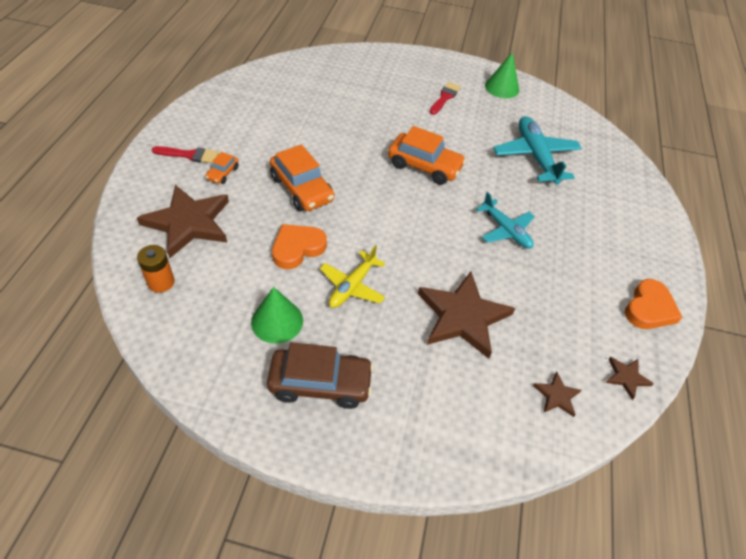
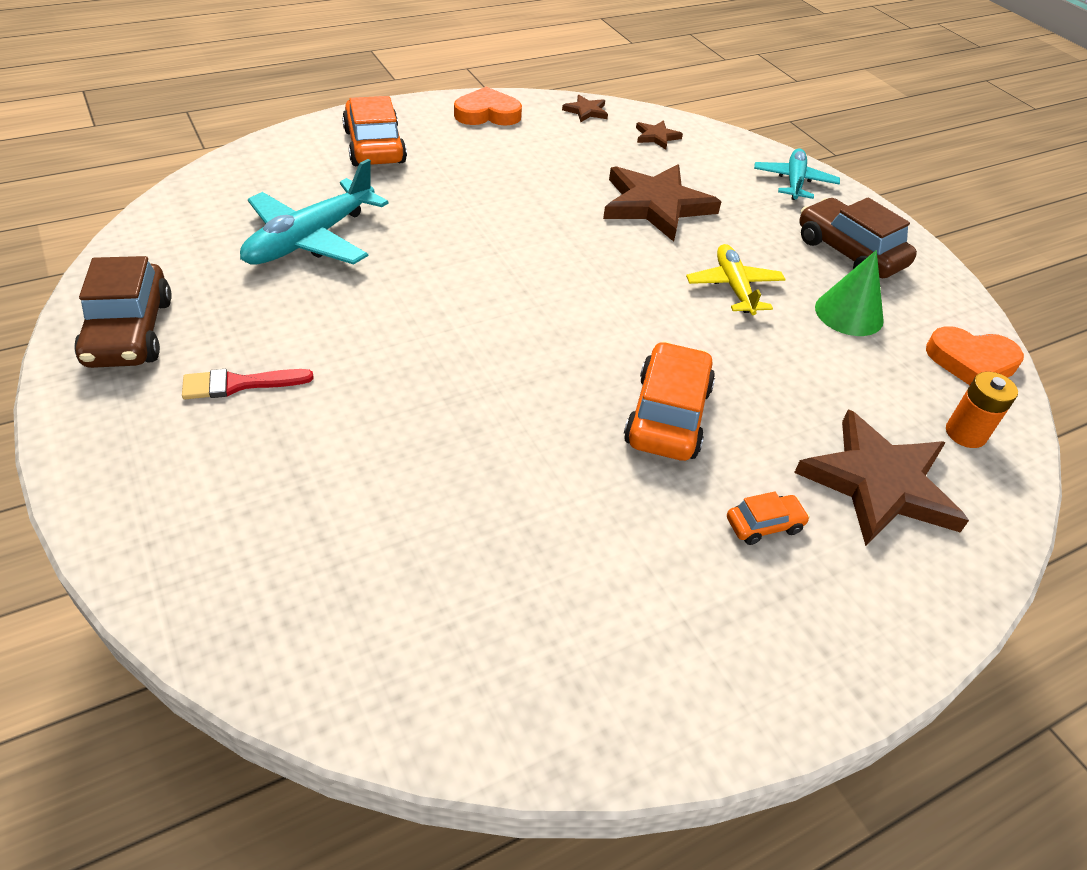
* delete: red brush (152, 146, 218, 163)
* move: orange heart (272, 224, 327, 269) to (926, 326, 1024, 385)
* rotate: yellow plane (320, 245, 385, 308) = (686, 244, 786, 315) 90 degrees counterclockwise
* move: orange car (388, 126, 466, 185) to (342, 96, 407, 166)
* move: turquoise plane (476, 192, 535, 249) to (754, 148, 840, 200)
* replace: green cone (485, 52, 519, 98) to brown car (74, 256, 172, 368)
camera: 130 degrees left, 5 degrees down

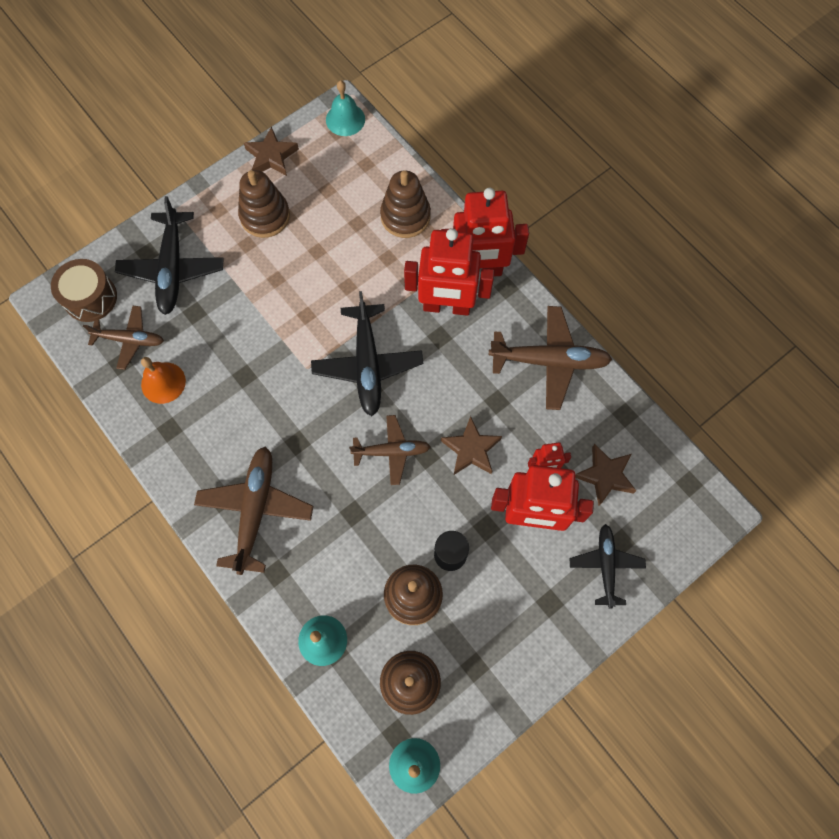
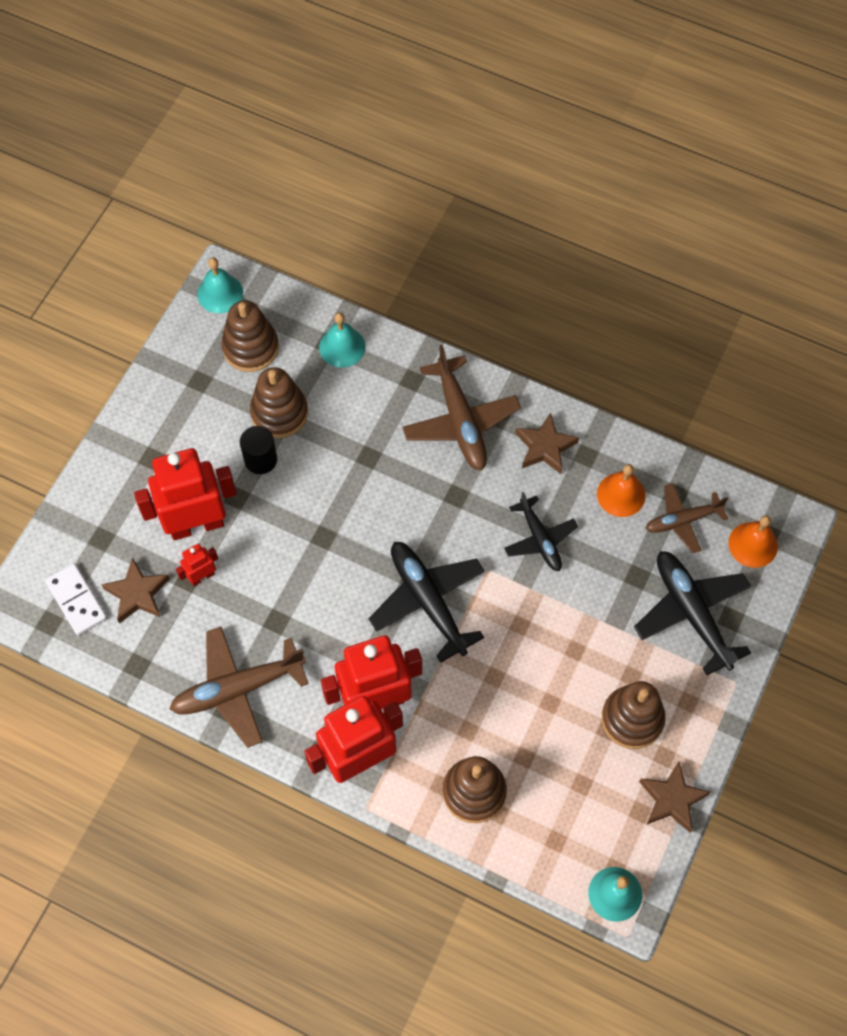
* replace: brown drum (51, 259, 117, 322) to orange bell (729, 515, 778, 568)
* delete: brown plane (349, 415, 431, 485)
* move: brown star (441, 416, 502, 475) to (515, 412, 579, 474)
* move: black plane (569, 524, 646, 609) to (504, 492, 578, 571)
* insert: white domino (45, 563, 107, 635)
camera: 155 degrees right, 5 degrees down

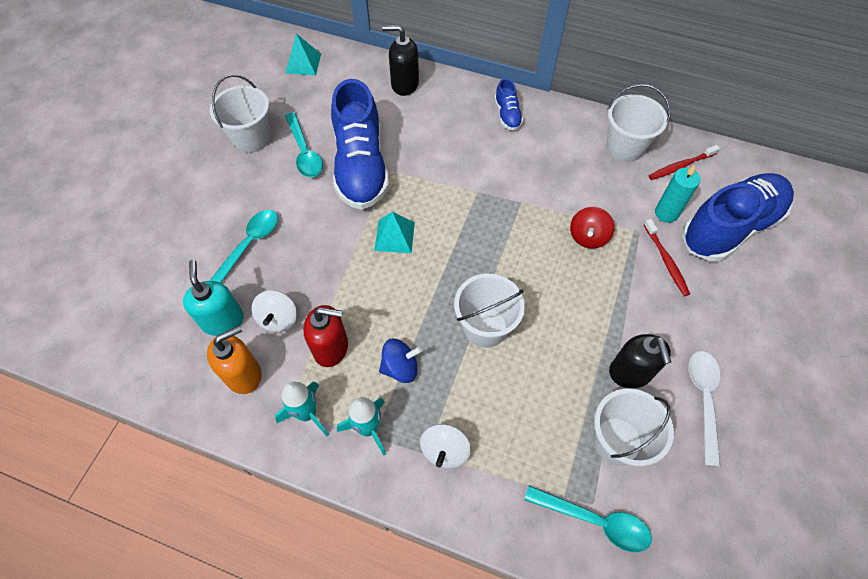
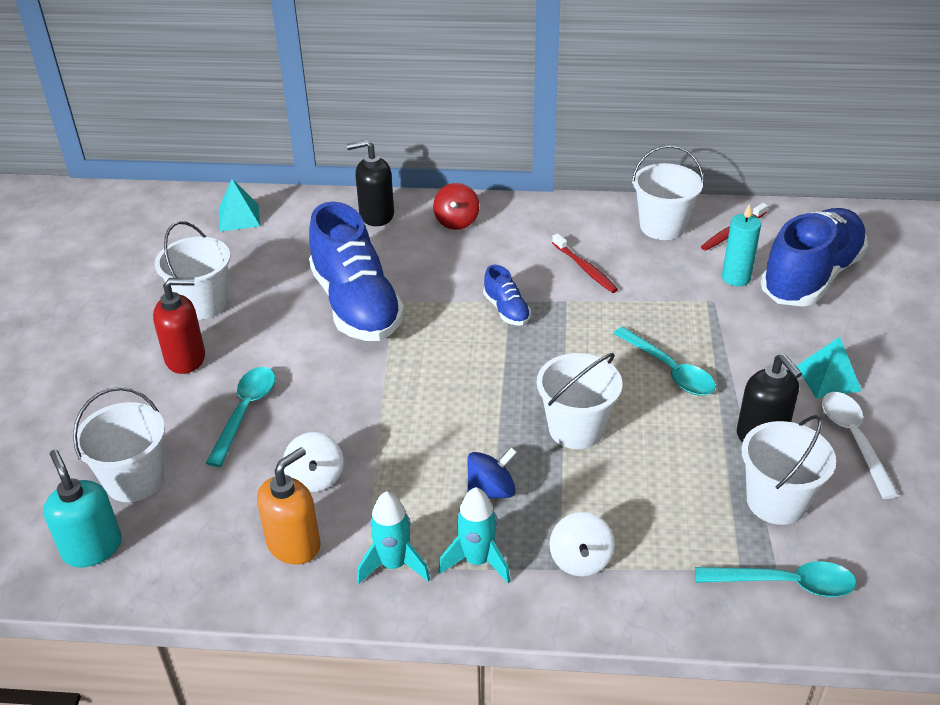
* move: turquoise soap dispenser (183, 260, 244, 336) to (43, 450, 122, 568)
* move: turquoise spoon (285, 112, 323, 177) to (613, 327, 716, 396)
* move: red soap dispenser (303, 305, 348, 367) to (153, 278, 205, 374)
* move: turquoise pyramid (374, 212, 415, 253) to (796, 337, 862, 399)
* move: blue shoe (494, 78, 523, 131) to (483, 265, 531, 326)
* move: red spinning top (570, 207, 615, 249) to (433, 183, 479, 230)
* move: red toothbrush (644, 219, 690, 296) to (552, 233, 618, 293)
* insert: white bucket (73, 387, 165, 502)
camera: 15 degrees left, 20 degrees down

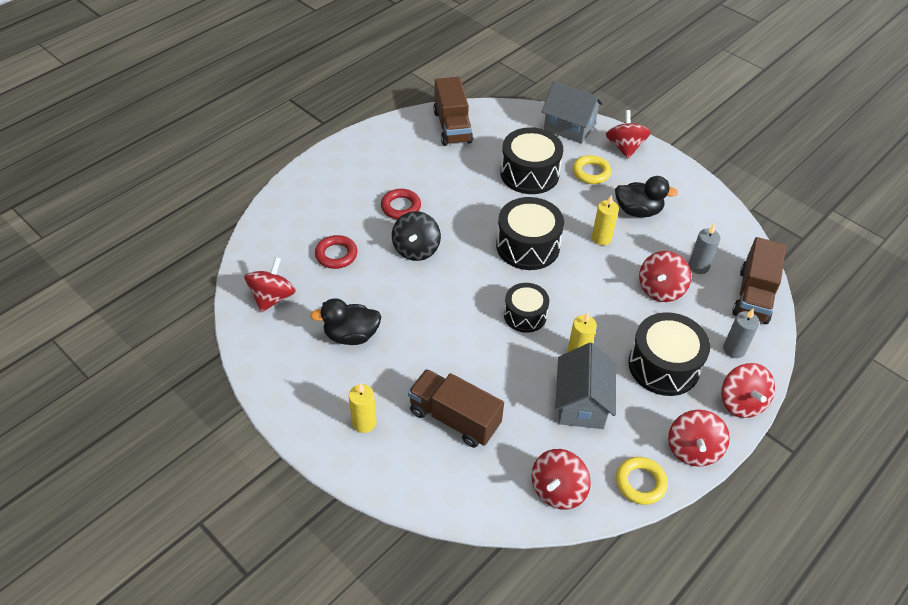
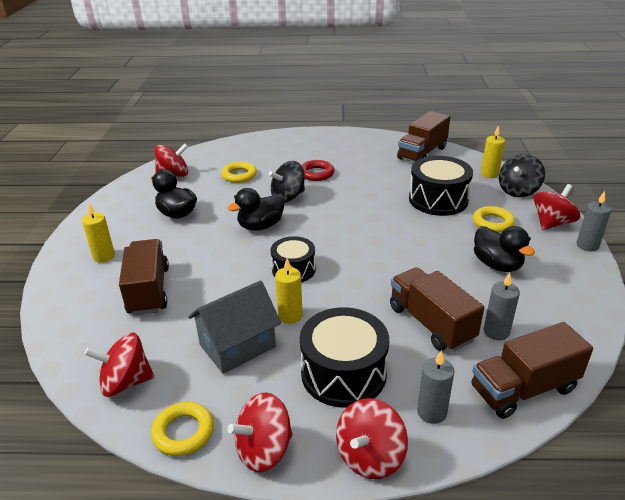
* recolor: red ring (315, 235, 357, 269) to yellow ring (221, 162, 257, 183)
* delete: black drum (496, 197, 564, 270)
* replace: grey house (542, 81, 603, 144) to black spinning top (499, 154, 545, 197)
* move: yellow candle (592, 195, 619, 245) to (481, 126, 505, 178)
* replace: red spinning top (639, 251, 691, 302) to brown truck (390, 267, 484, 351)
* insert: black duck (228, 188, 285, 230)
* insert: grey candle (576, 191, 612, 252)
camera: 50 degrees right, 15 degrees down

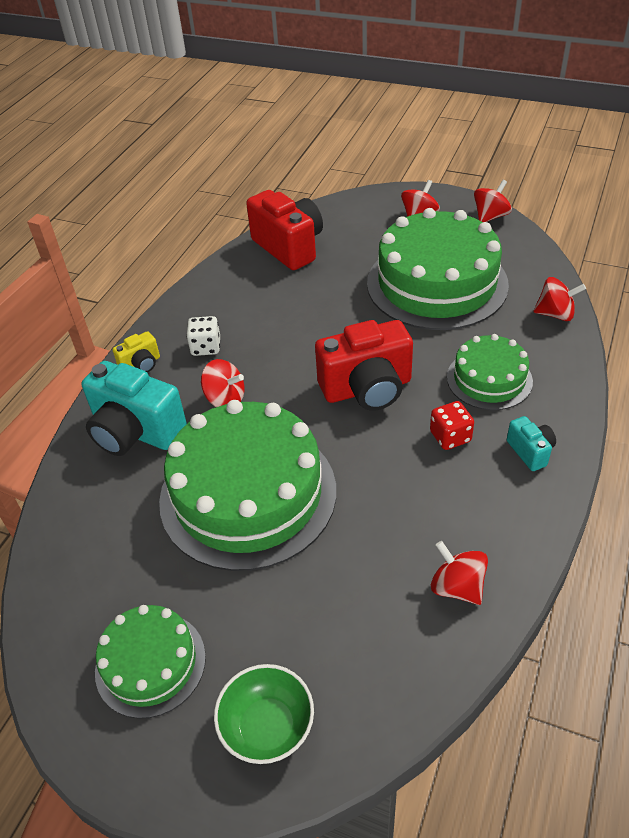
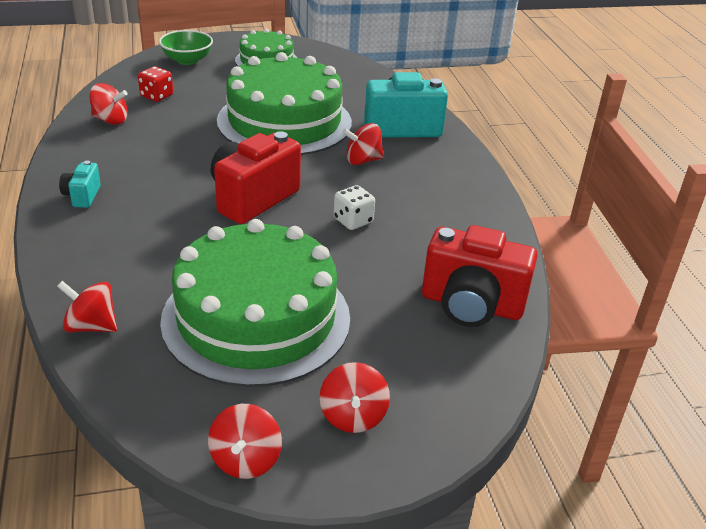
* delete: yellow camera (113, 331, 160, 372)
* move: white dice (186, 316, 220, 356) to (334, 185, 375, 230)
* move: red dice (430, 401, 474, 450) to (138, 66, 173, 102)
* delete: green cake (447, 334, 533, 410)
* rotate: turquoise camera (507, 416, 556, 471) = (59, 161, 101, 208) 60 degrees clockwise
* rotate: red spinning top (533, 277, 586, 321) = (57, 281, 117, 332) 45 degrees clockwise
camera: 140 degrees right, 10 degrees down

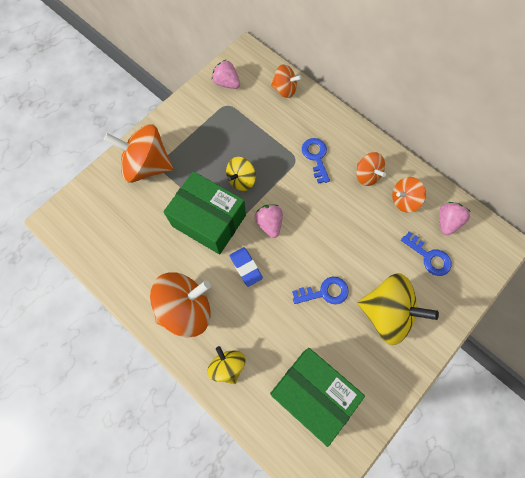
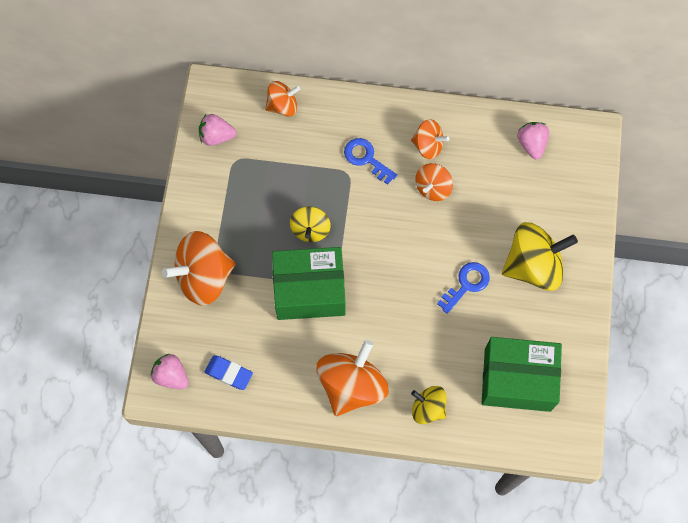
* move: blue eraser (229, 247, 263, 287) to (205, 355, 253, 390)
* move: pink strawberry (254, 204, 283, 238) to (151, 354, 189, 389)
* move: orange spinning top (392, 177, 426, 213) to (415, 163, 453, 201)
* delete: blue key (401, 232, 451, 276)
camera: 35 degrees left, 0 degrees up

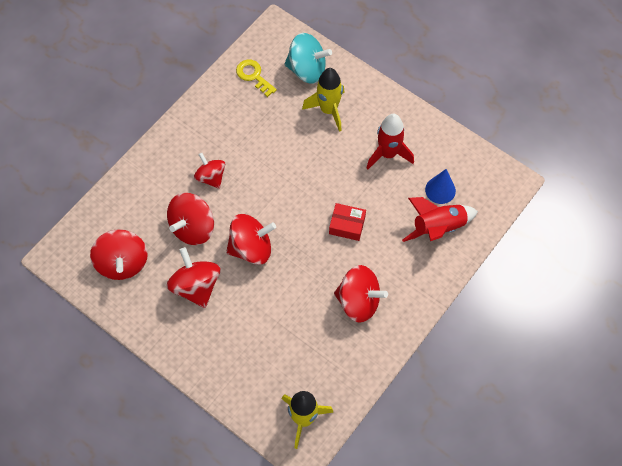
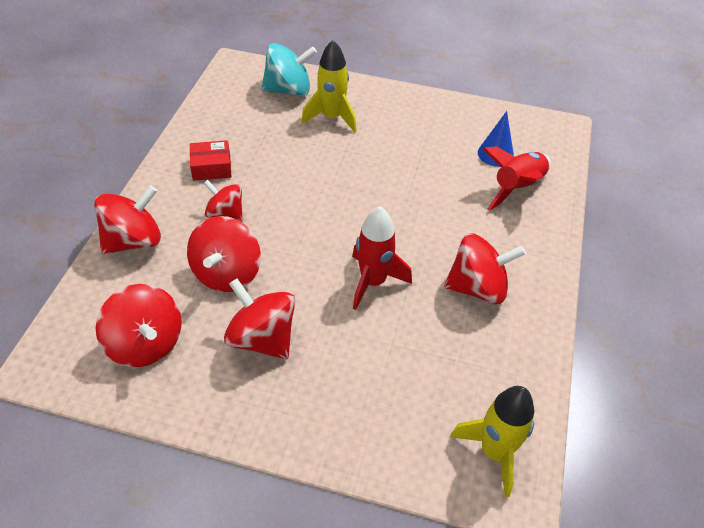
* move: red spinning top (226, 214, 276, 265) to (94, 185, 161, 254)
* delete: yellow key (236, 59, 277, 97)
* move: red box (329, 203, 366, 241) to (190, 140, 232, 181)
* move: red rocket (366, 114, 414, 169) to (352, 206, 412, 310)
camera: 25 degrees left, 15 degrees down

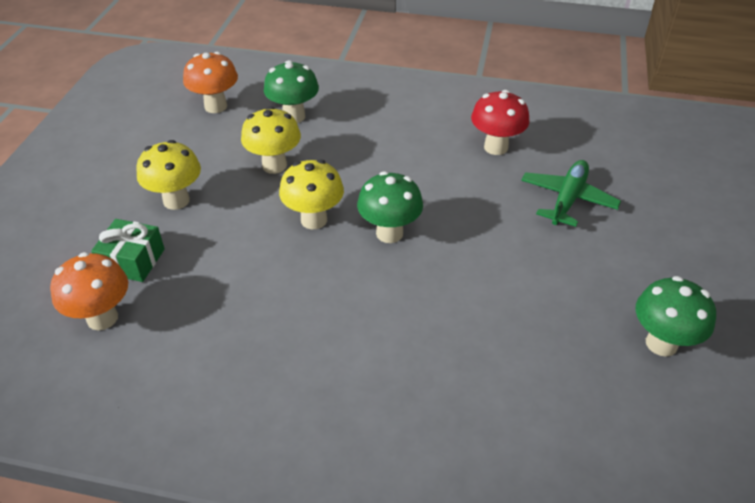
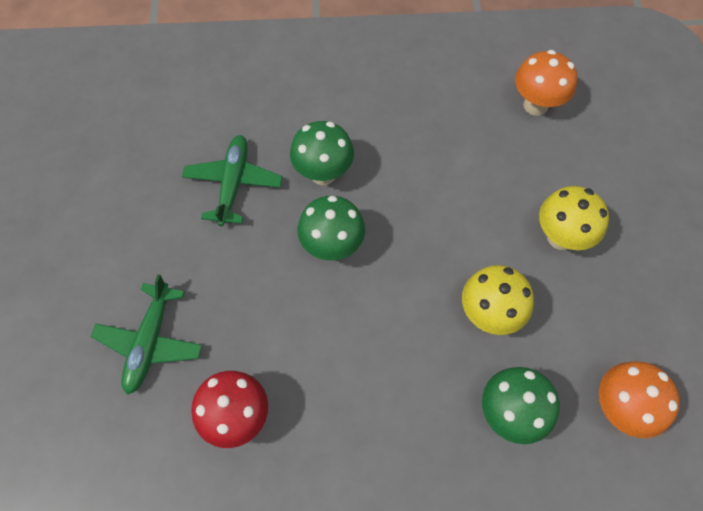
* delete: green gift (91, 219, 165, 282)
* delete: yellow mushroom (279, 159, 344, 229)
* move: green mushroom (636, 276, 716, 357) to (290, 121, 354, 185)
* insert: green plane (182, 135, 283, 226)
camera: 165 degrees right, 20 degrees up

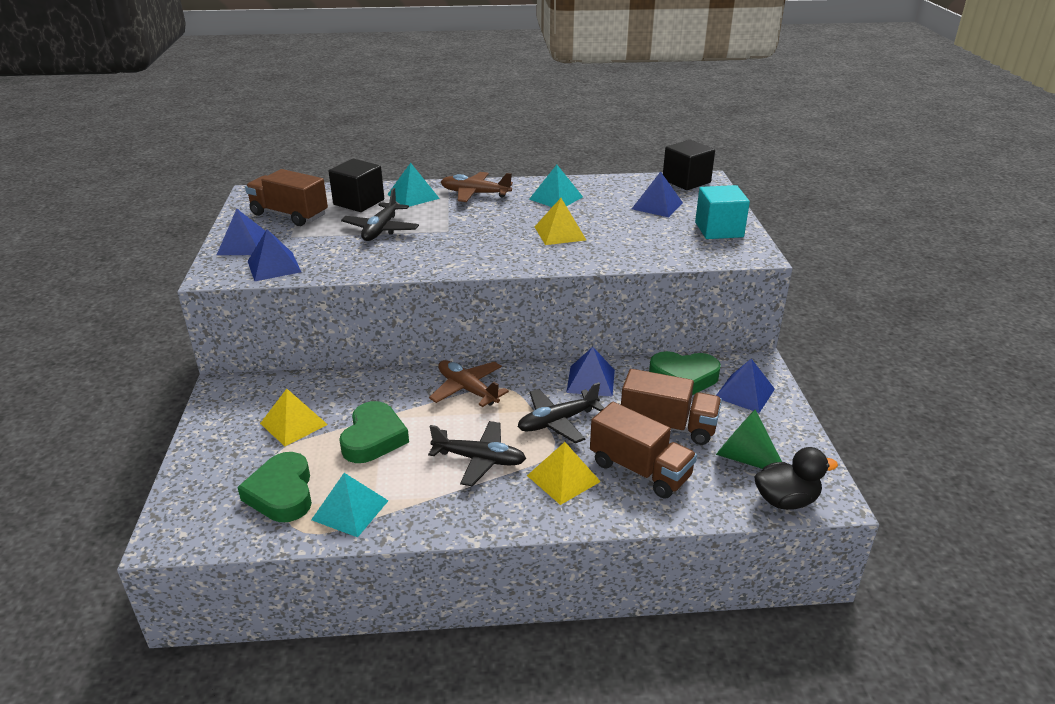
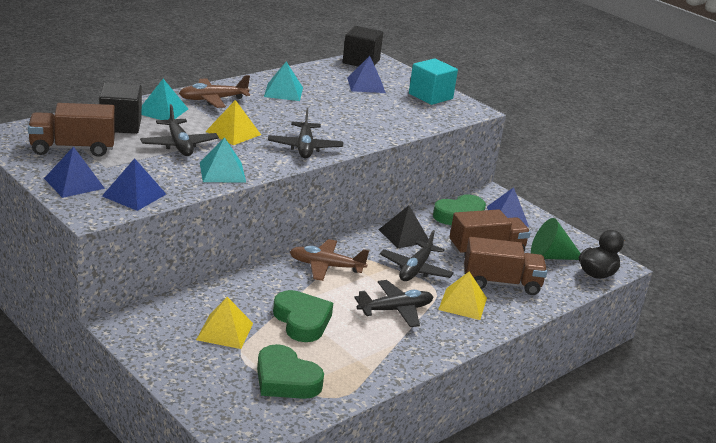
* move: turquoise pyramid (311, 473, 388, 537) to (200, 137, 246, 182)
* move: yellow pyramid (535, 198, 586, 245) to (205, 100, 261, 145)
* recolor: blue pyramid (566, 347, 615, 397) to black pyramid (378, 205, 429, 249)
* insert: black plane (268, 108, 343, 158)
camera: 40 degrees left, 5 degrees down

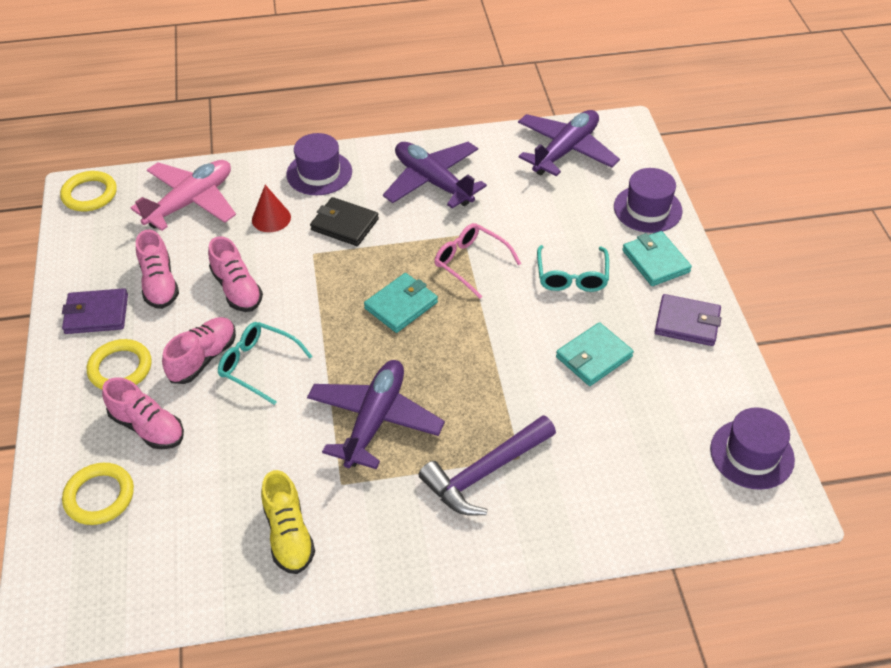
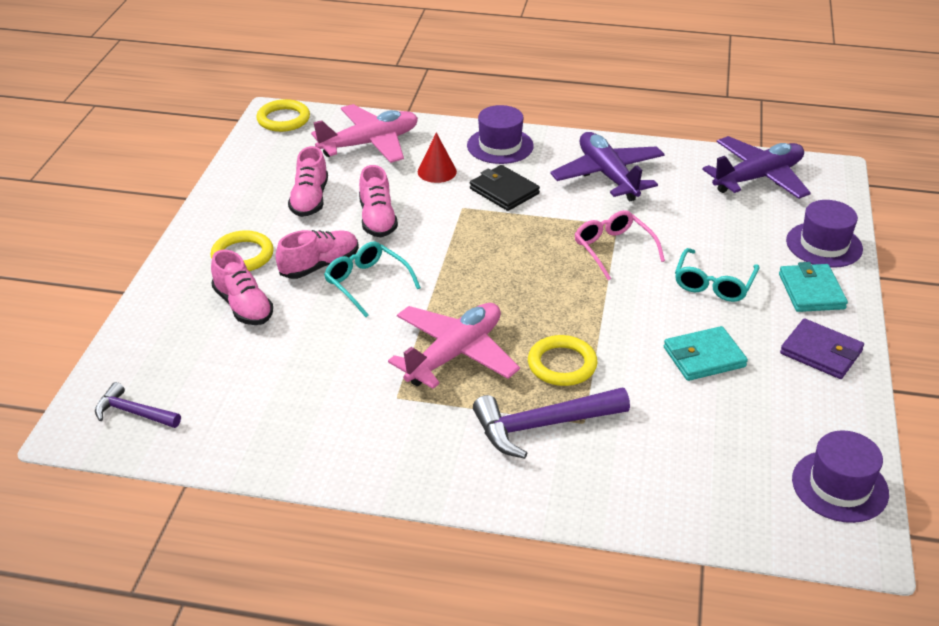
* delete: purple wallet (62, 288, 128, 334)
* move: yellow ring (62, 463, 134, 525) to (528, 335, 598, 386)
* delete: yellow shoe (261, 470, 315, 574)
* recolor: purple plane (307, 360, 445, 469) to pink plane (388, 303, 520, 389)
* delete: turquoise wallet (364, 273, 438, 333)
* insert: purple hammer (95, 382, 181, 428)
camera: 20 degrees right, 10 degrees down

